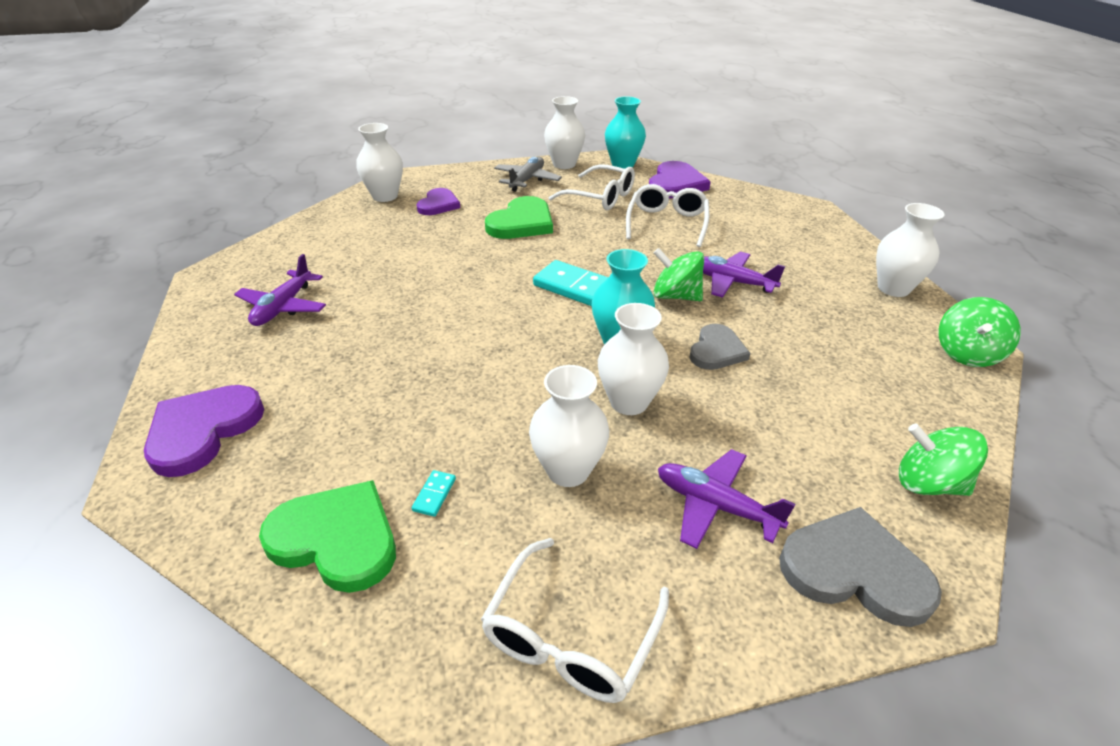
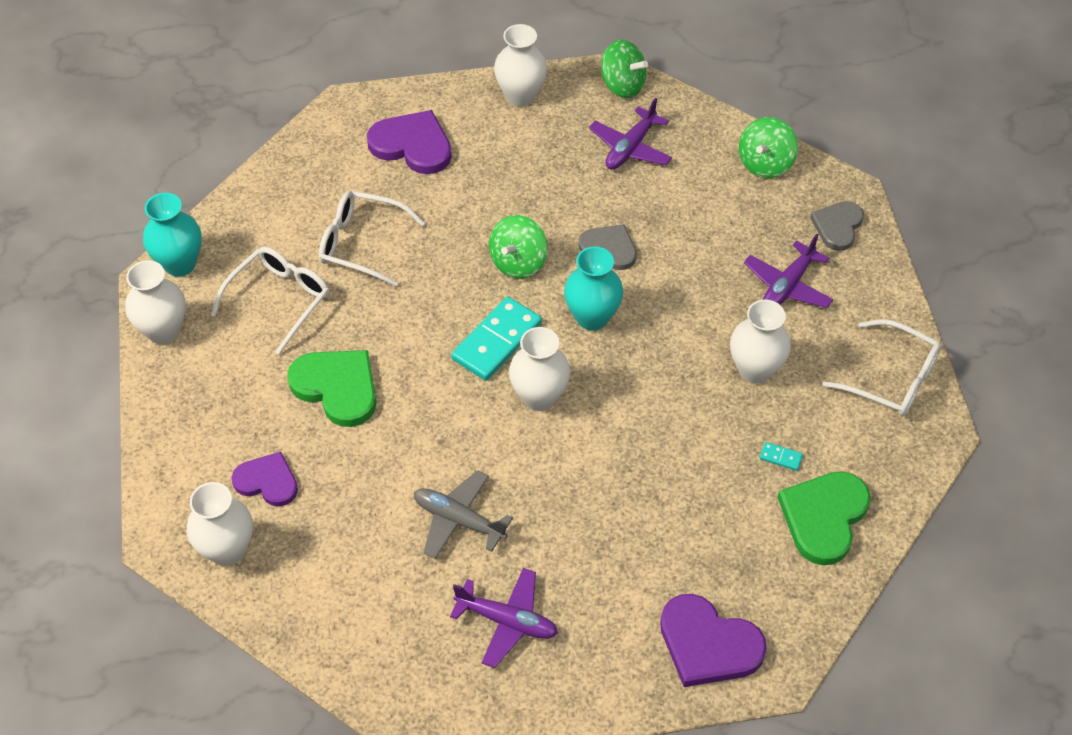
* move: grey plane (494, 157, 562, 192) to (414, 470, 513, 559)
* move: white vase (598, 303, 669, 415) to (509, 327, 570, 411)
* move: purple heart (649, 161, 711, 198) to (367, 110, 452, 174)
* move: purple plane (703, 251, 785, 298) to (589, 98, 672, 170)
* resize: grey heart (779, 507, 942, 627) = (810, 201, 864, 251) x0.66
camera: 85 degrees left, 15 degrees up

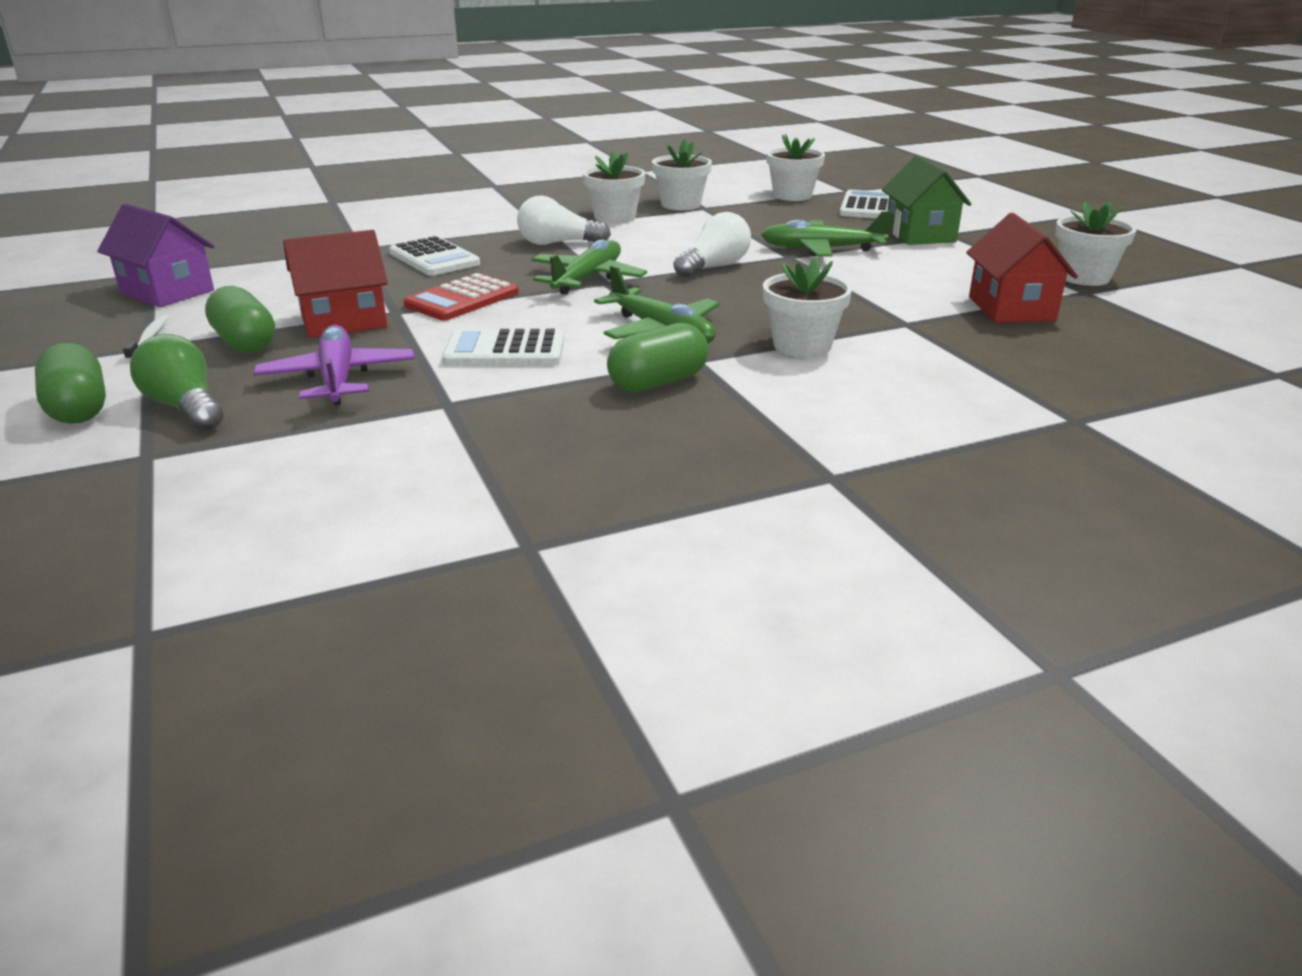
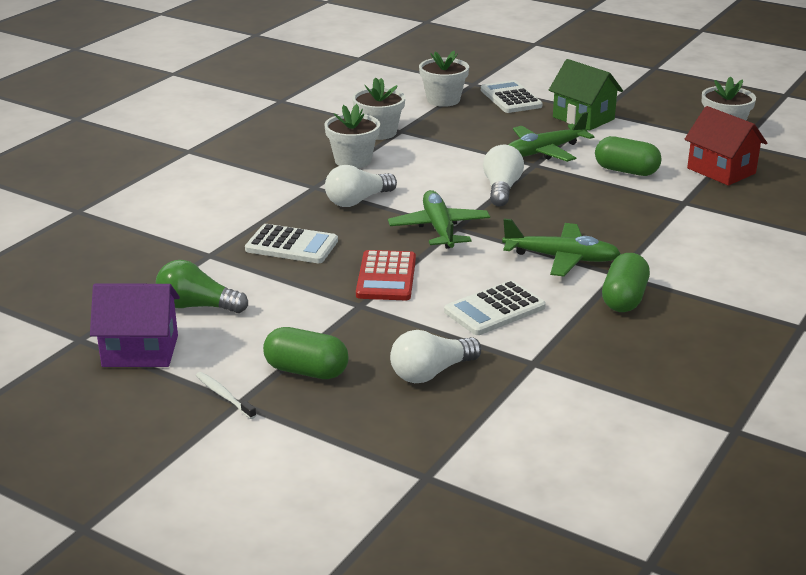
* move: green capsule (35, 343, 106, 424) to (595, 136, 662, 176)
* move: green light bulb (130, 334, 223, 431) to (156, 260, 248, 313)
* replace: purple plane (253, 325, 415, 405) to white light bulb (390, 330, 482, 383)
* delete: red house (283, 230, 388, 338)
* delete: white flower pot (763, 258, 852, 357)
camera: 35 degrees left, 0 degrees up

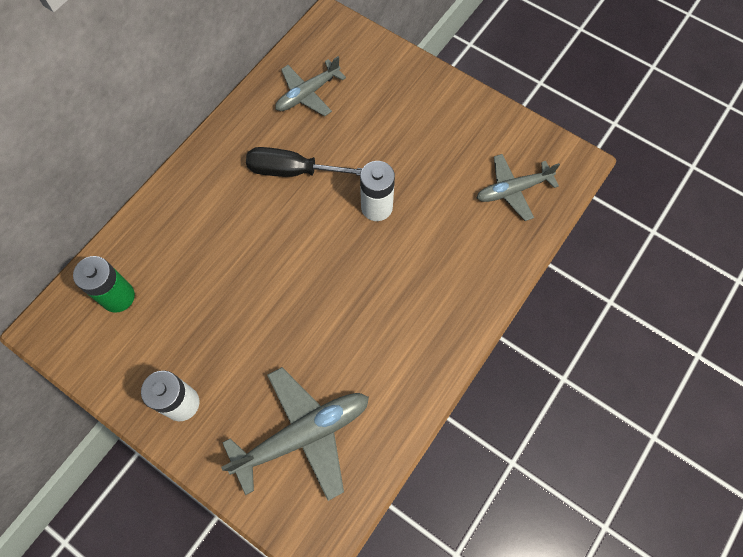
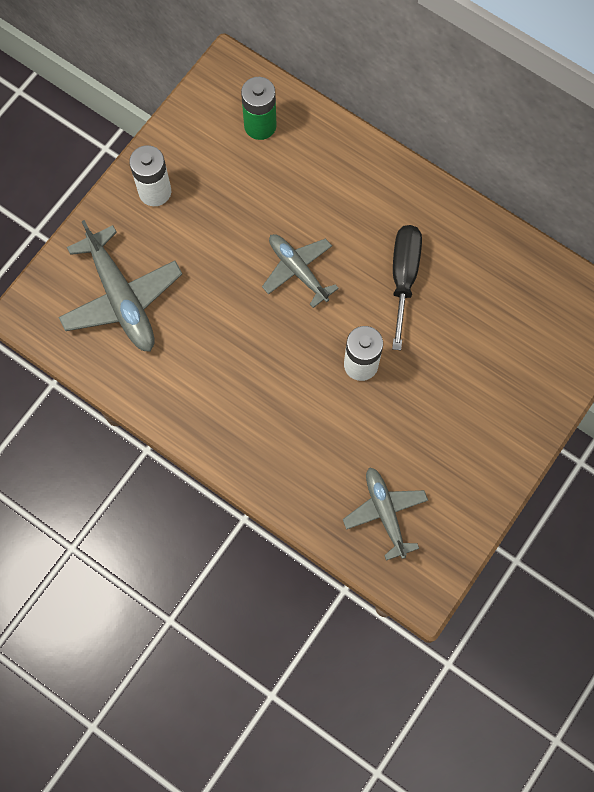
* move: grey plane (275, 56, 346, 116) to (262, 234, 339, 308)
camera: 90 degrees right, 5 degrees up

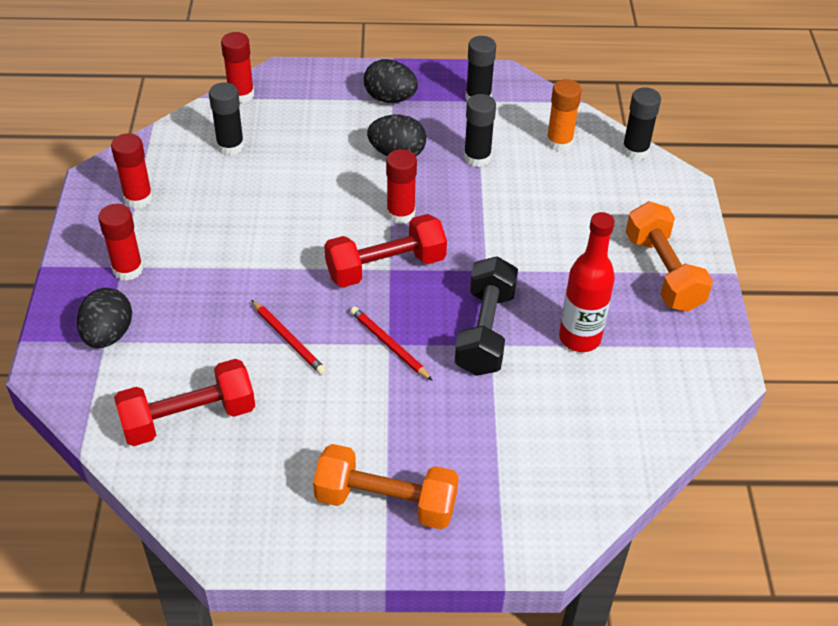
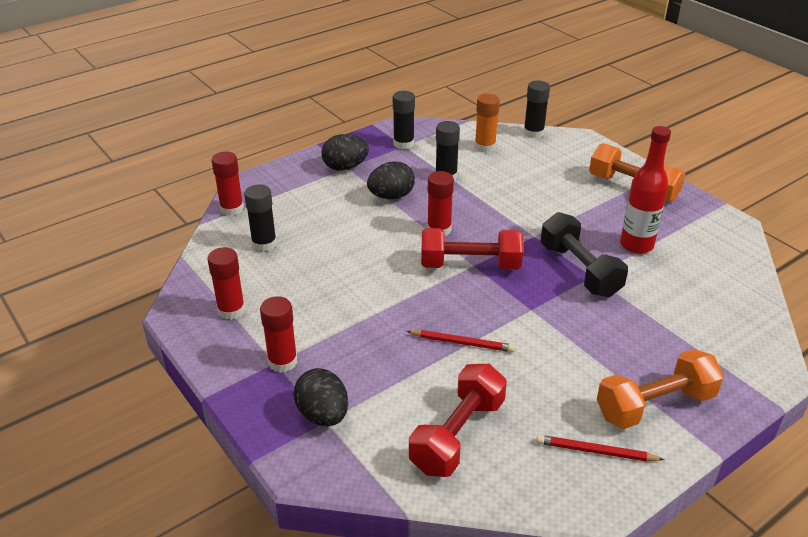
* rotate: red dumbbell (324, 214, 447, 287) = (421, 228, 523, 270) 60 degrees clockwise
* move: red pencil (350, 306, 433, 381) to (536, 435, 665, 461)
camera: 35 degrees left, 10 degrees down

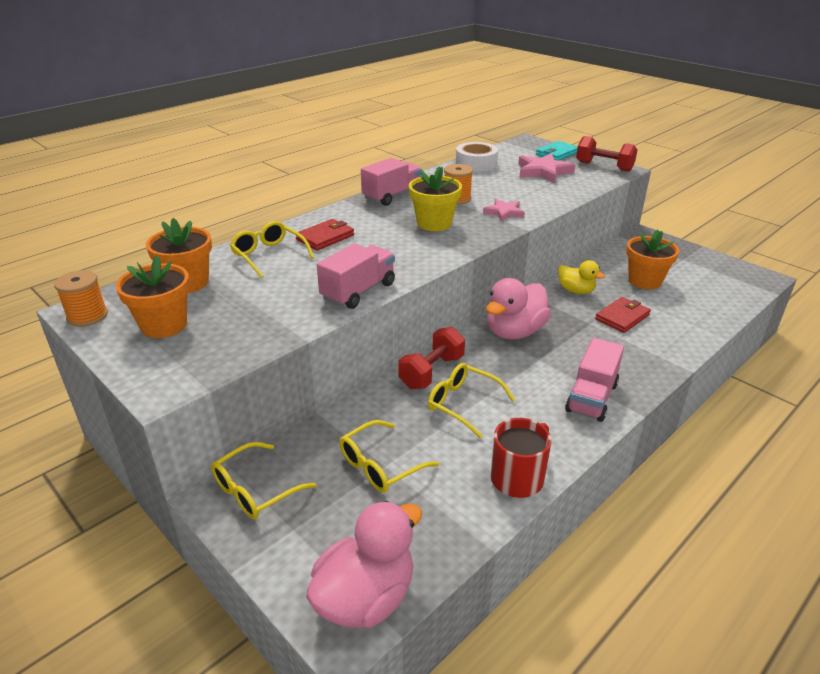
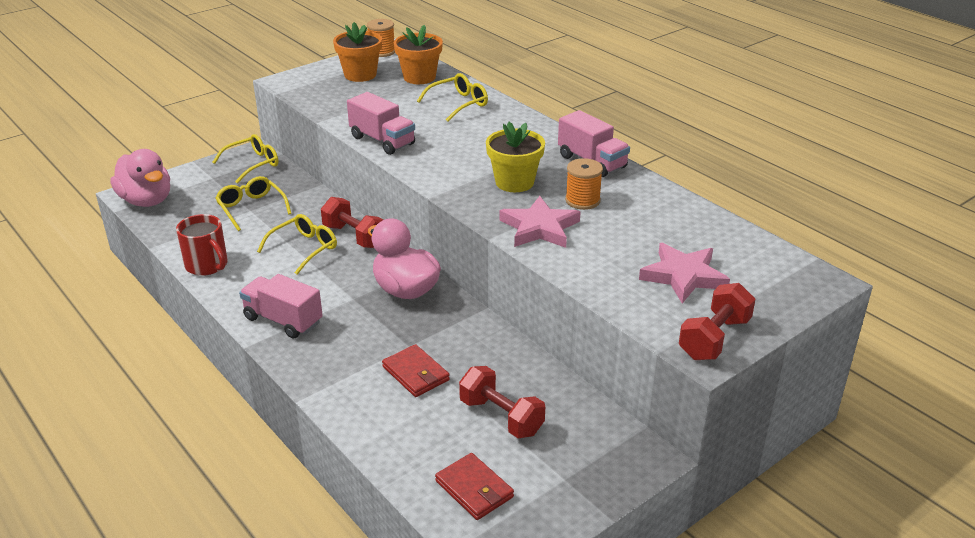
* rotate: yellow glasses (211, 442, 316, 519) = (212, 134, 279, 184) 90 degrees clockwise
* move: red wallet (296, 219, 354, 251) to (435, 453, 514, 520)
* delete: white tape (456, 142, 498, 172)
* resize: pink star (483, 199, 525, 222) = (499, 196, 581, 248) x1.59
* delete: turquoise wallet (536, 141, 578, 161)
* delete: yellow duck (558, 260, 605, 294)
* replace: orange flower pot (626, 230, 679, 289) to red dumbbell (459, 366, 545, 439)
camera: 95 degrees right, 0 degrees up

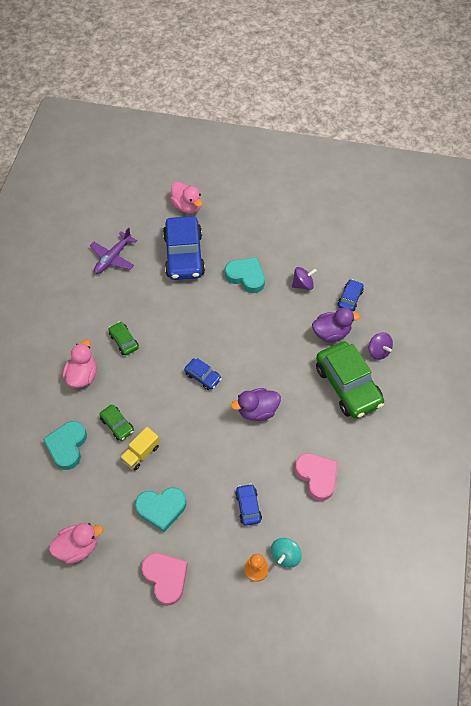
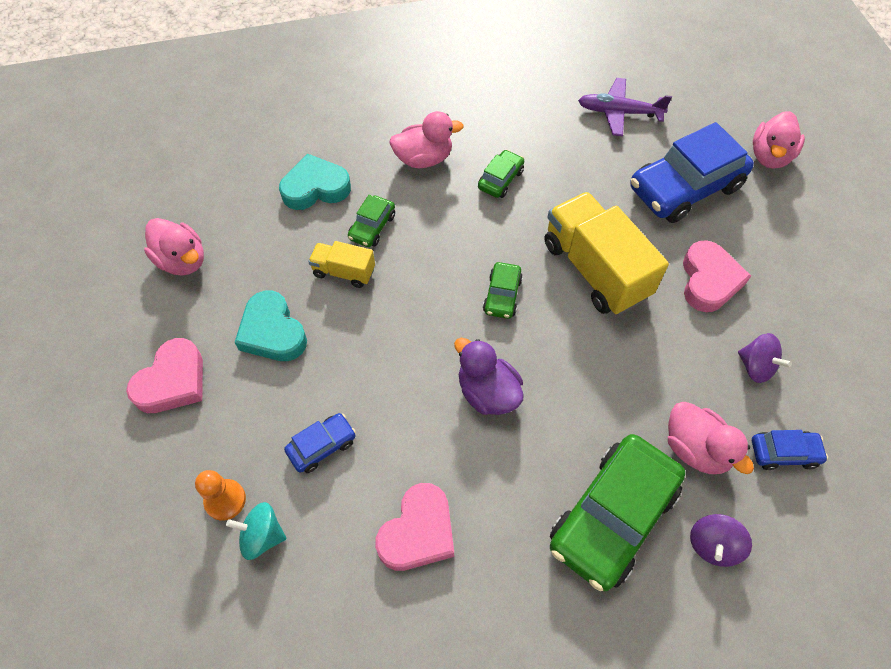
* recolor: blue car (184, 358, 222, 390) to green car (483, 262, 523, 319)
* recolor: turquoise heart (225, 257, 265, 293) to pink heart (683, 240, 751, 312)
* recolor: purple duck (312, 308, 361, 342) to pink duck (668, 402, 754, 474)
* insert: yellow truck (544, 192, 669, 315)
camera: 65 degrees right, 0 degrees up

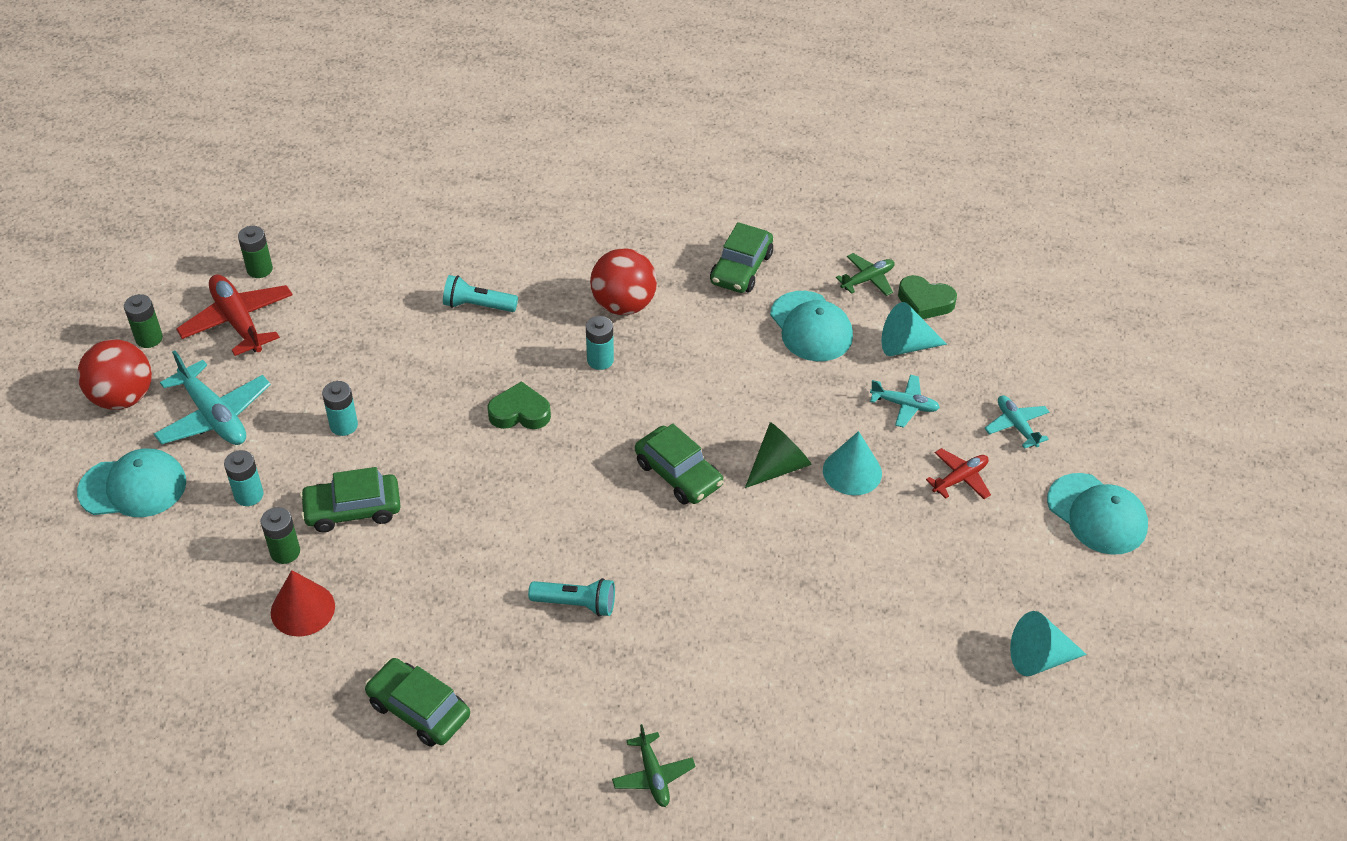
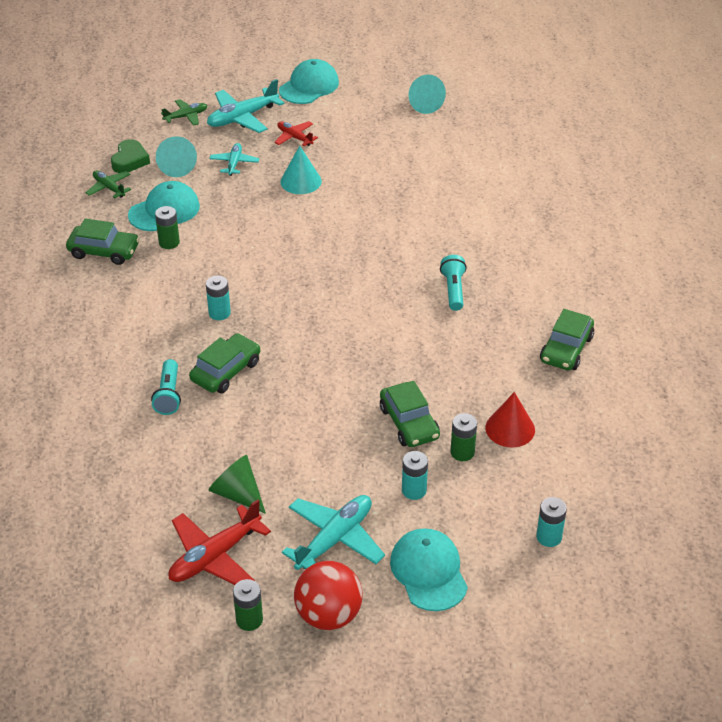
* move: green battery (238, 226, 273, 278) to (155, 206, 180, 249)
* move: turquoise battery (322, 381, 358, 436) to (536, 497, 567, 547)
* delete: green heart (487, 381, 551, 429)
* delete: red ball (590, 248, 657, 315)
* move: green plane (612, 724, 696, 807) to (161, 99, 207, 126)
* move: green car (635, 424, 723, 505) to (189, 333, 260, 393)
* move: green cone (745, 422, 812, 488) to (208, 455, 266, 514)
* resize: turquoise plane (984, 395, 1050, 449) = (207, 79, 284, 133) x1.73
camera: 100 degrees left, 5 degrees down

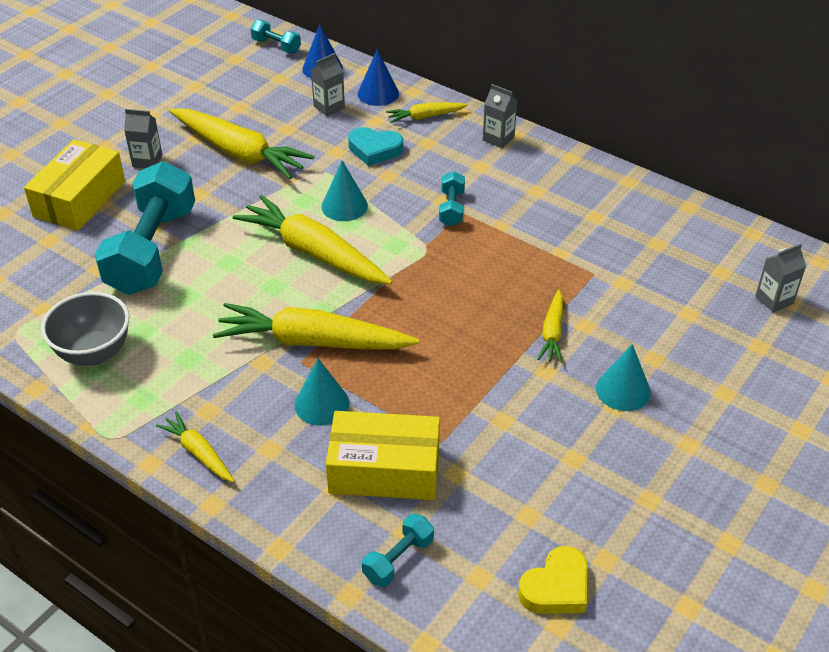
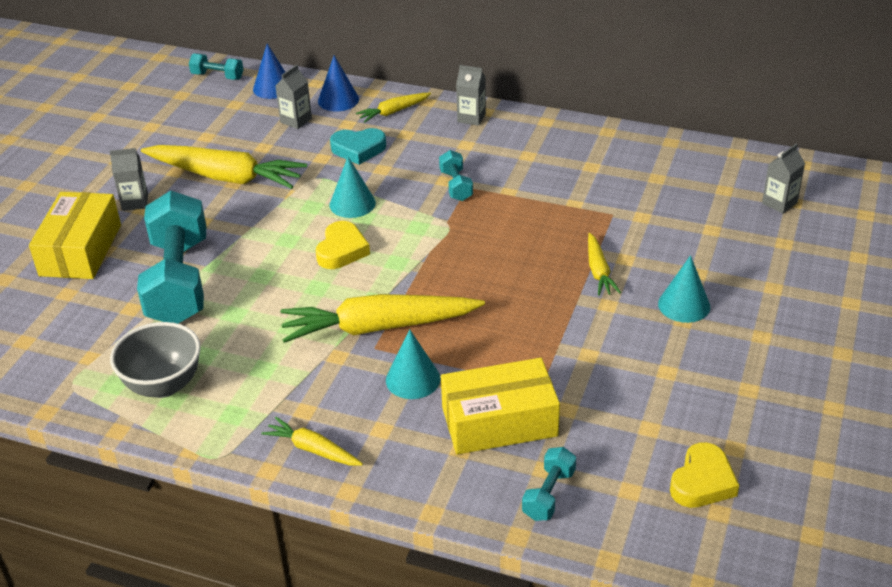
* replace: yellow carrot (233, 195, 393, 285) to yellow heart (316, 221, 370, 269)
camera: 15 degrees left, 5 degrees down

